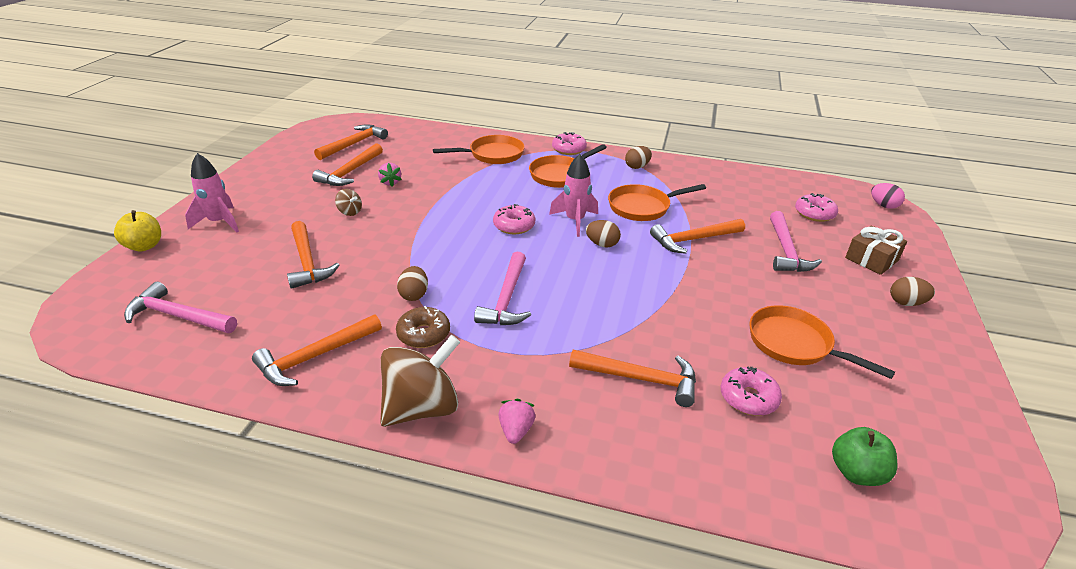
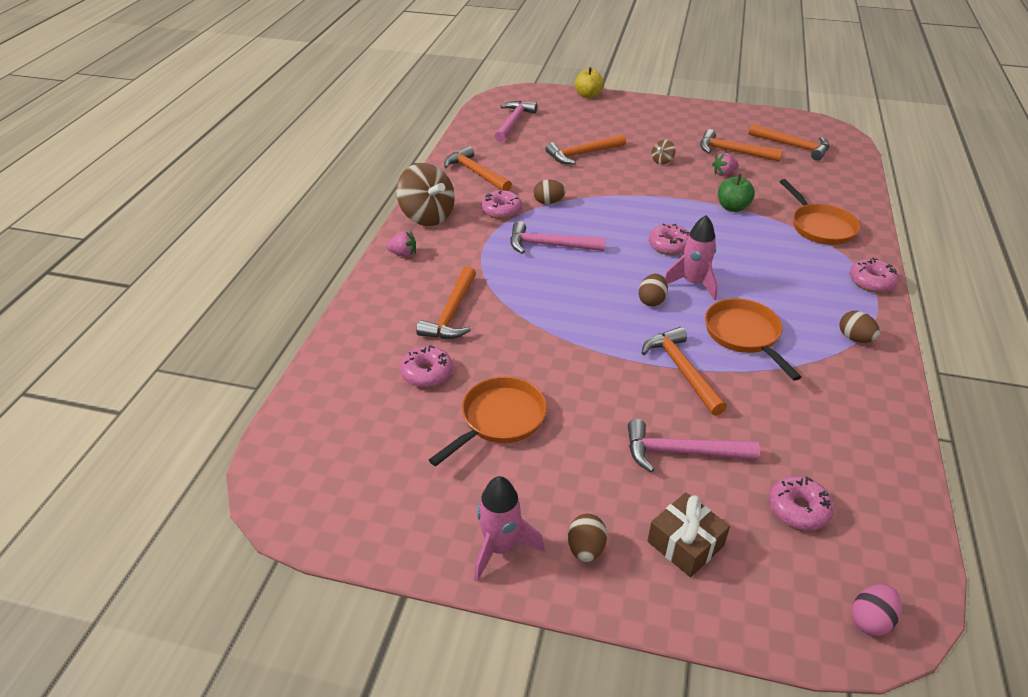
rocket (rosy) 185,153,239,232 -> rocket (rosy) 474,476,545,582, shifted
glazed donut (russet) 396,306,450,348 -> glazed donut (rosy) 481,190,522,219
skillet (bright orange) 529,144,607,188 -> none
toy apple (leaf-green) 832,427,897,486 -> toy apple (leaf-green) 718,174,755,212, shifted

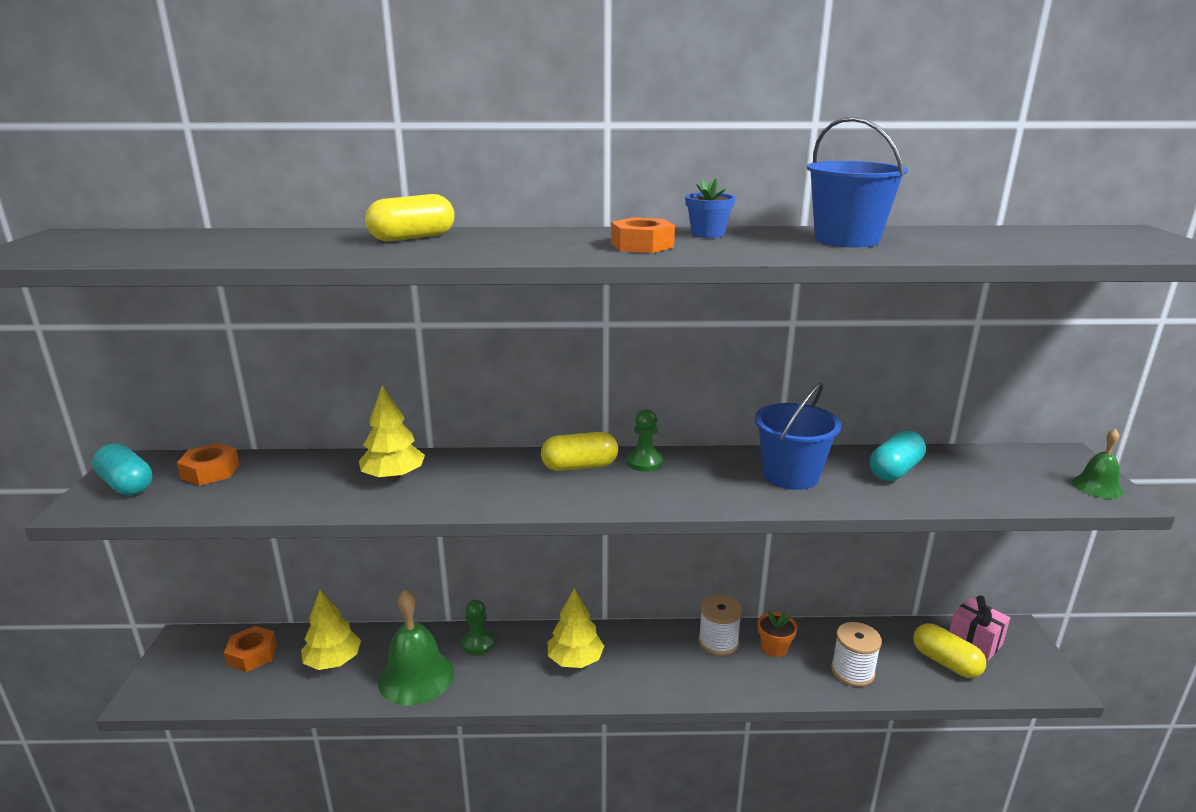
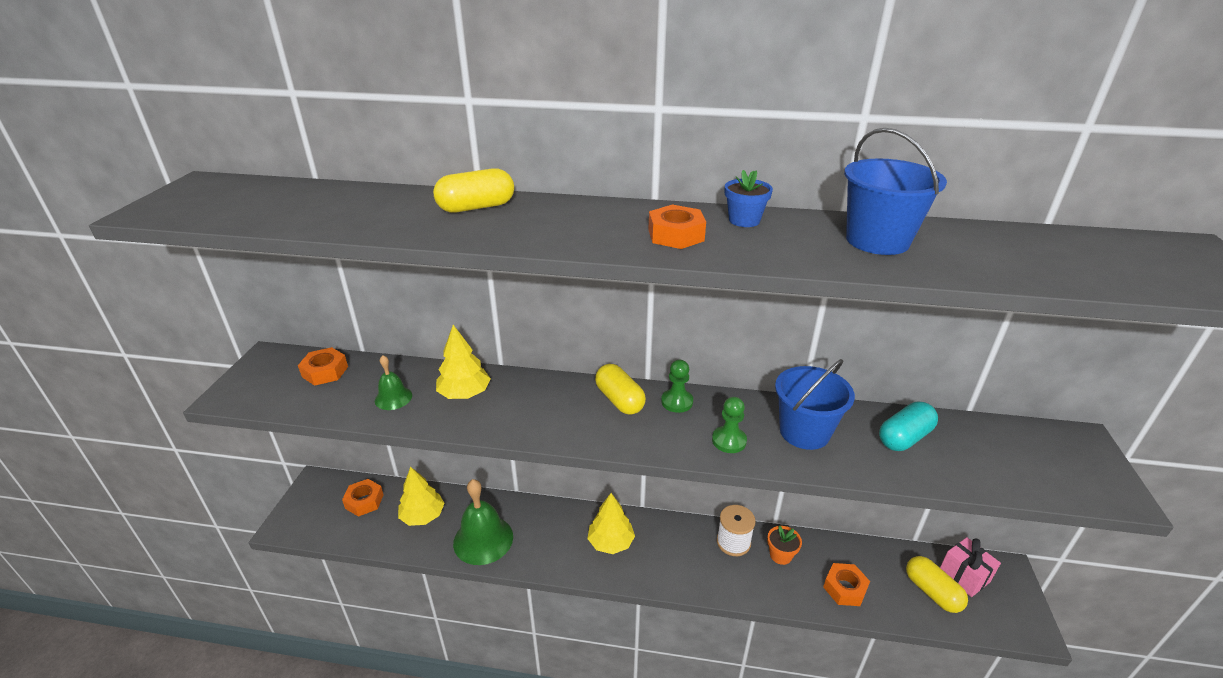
capsule (turquoise) 92,443,153,495 -> none
pawn (leaf-green) 462,600,495,655 -> pawn (leaf-green) 712,397,747,453, shifted
capsule (golden) 541,432,618,471 -> capsule (golden) 595,364,646,415, 60 degrees clockwise
reel of thread (white) 831,622,882,687 -> hexagon nut (bright orange) 823,563,870,606
hand bell (leaf-green) 1072,429,1123,499 -> hand bell (leaf-green) 375,355,412,410, shifted

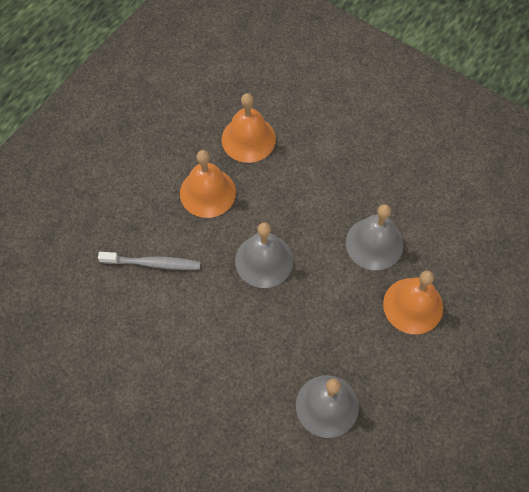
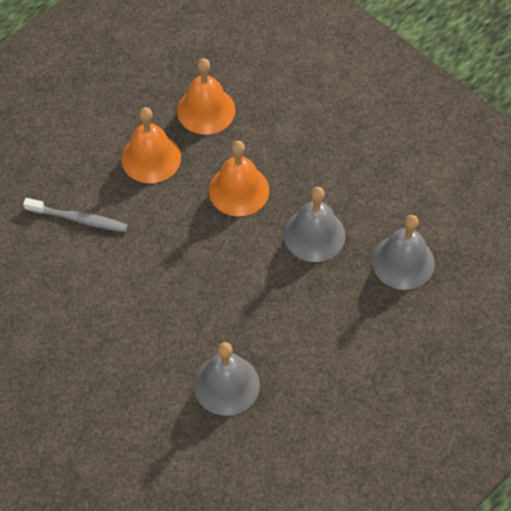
hand bell (grey) 235,223,293,288 -> hand bell (grey) 372,215,435,290, shifted
hand bell (bright orange) 383,271,443,334 -> hand bell (bright orange) 209,141,269,216, shifted

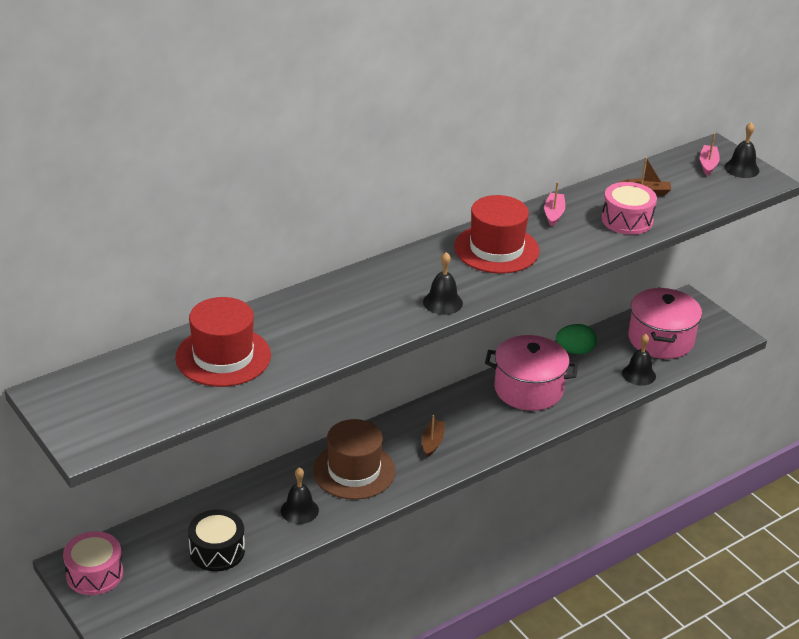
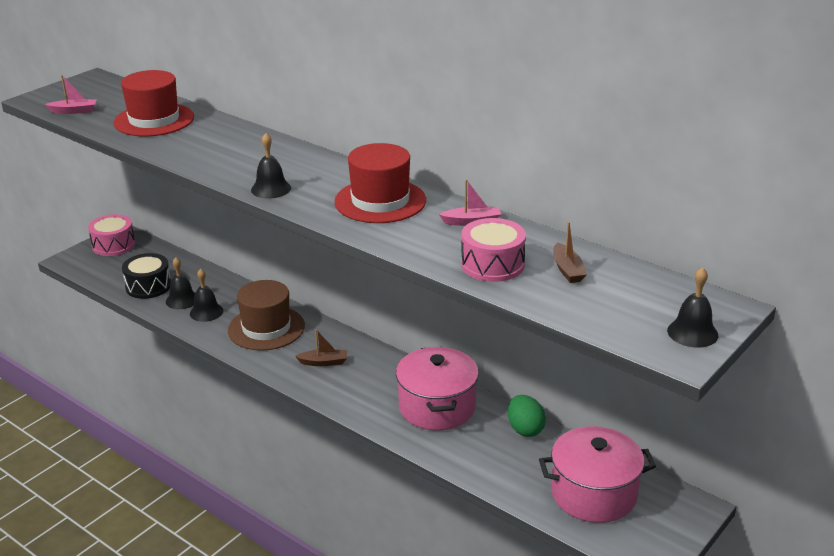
hand bell (jet-black) 622,334,656,386 -> hand bell (jet-black) 166,257,195,309, shifted
boat (rosy) 700,133,720,176 -> boat (rosy) 45,75,97,114, shifted

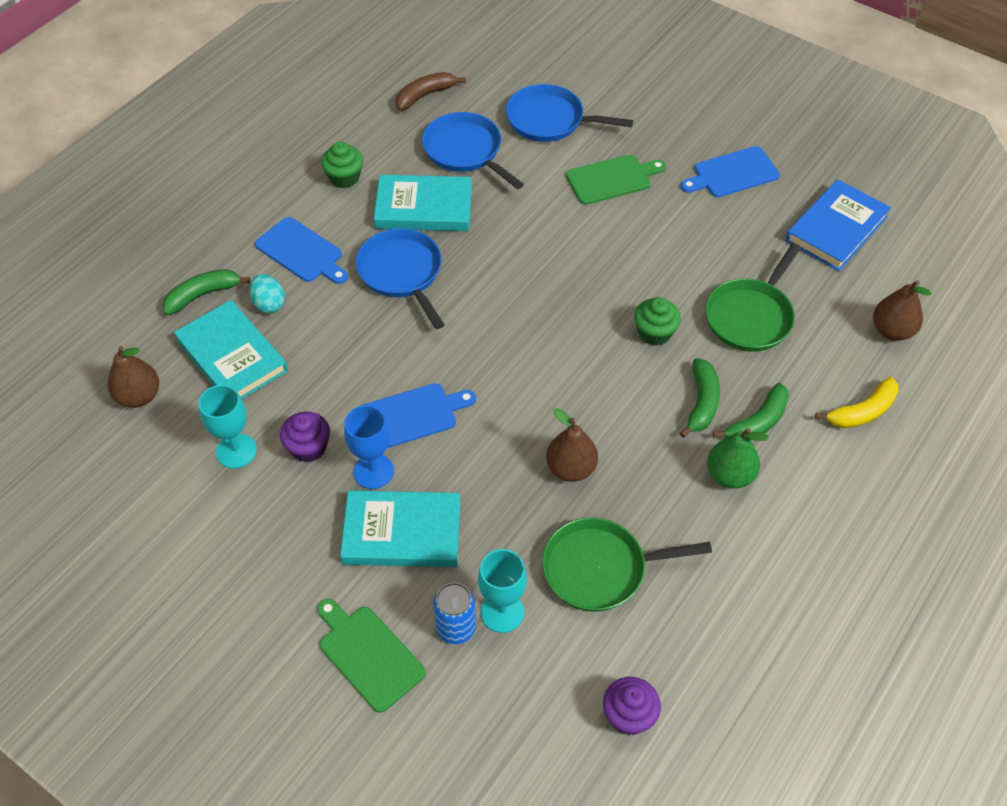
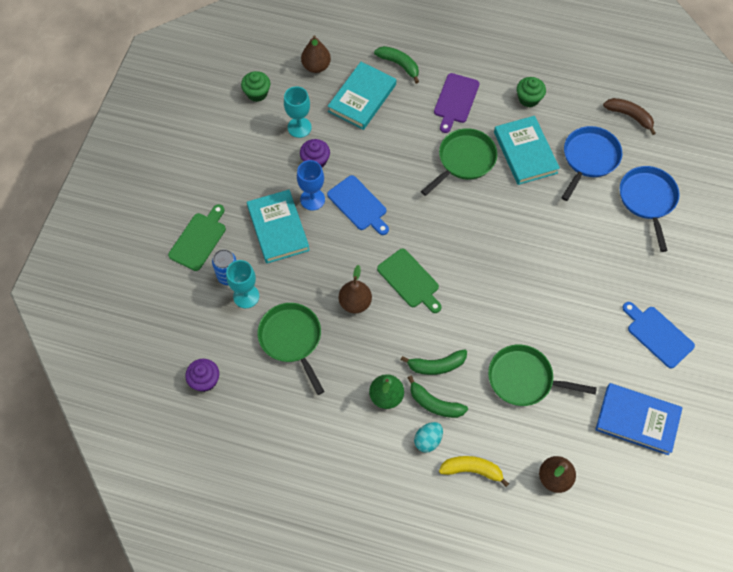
egg shape (turquoise) 249,274,285,313 -> egg shape (turquoise) 414,422,443,453, shifted
bread board (cobalt) 255,217,348,284 -> bread board (purple) 434,73,479,133
skillet (cobalt) 356,228,445,329 -> skillet (leaf-green) 421,128,497,196
bread board (leaf-green) 566,154,666,205 -> bread board (leaf-green) 377,249,442,313, shifted
cupcake (leaf-green) 634,297,681,346 -> cupcake (leaf-green) 241,71,270,102, shifted
banana (golden) 815,377,899,428 -> banana (golden) 439,456,509,487, 150 degrees clockwise

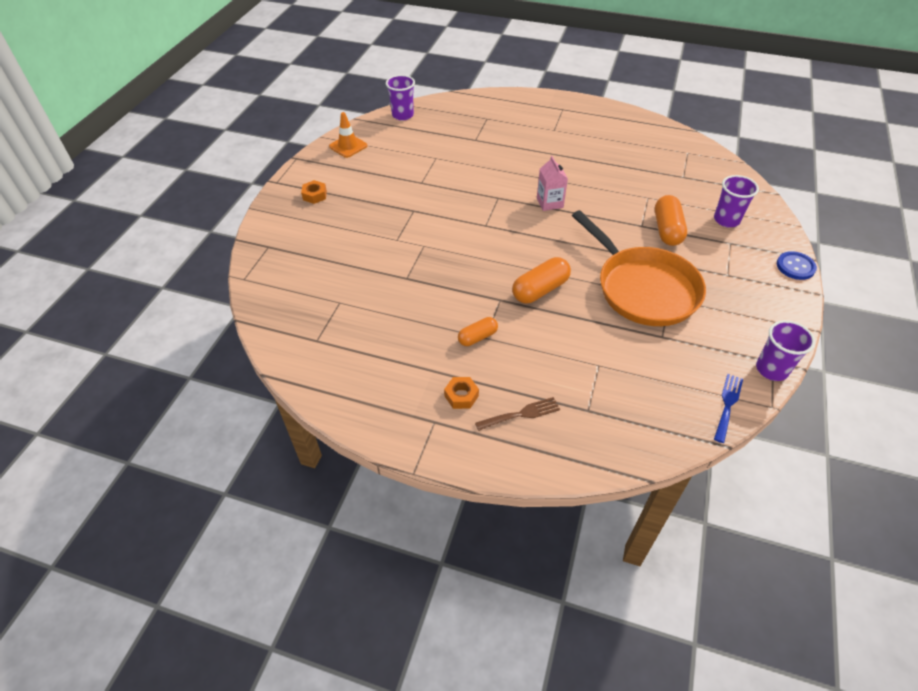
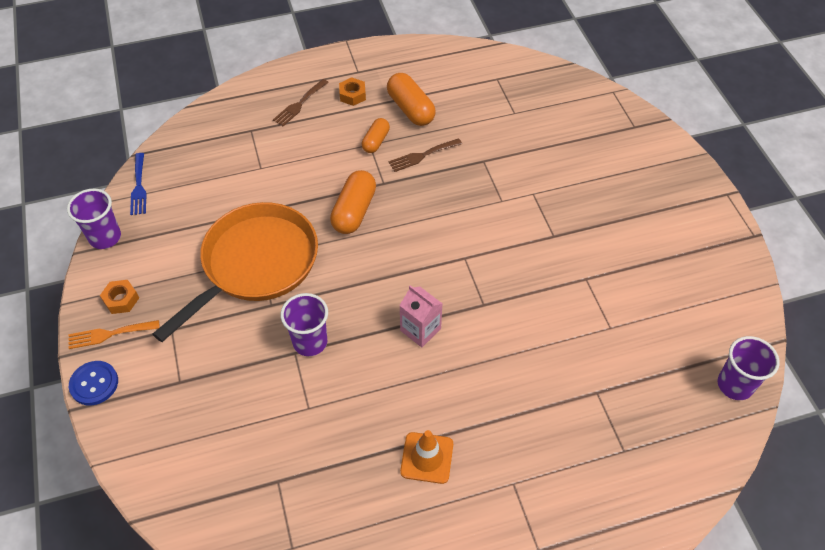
hexagon nut (bright orange) 301,180,327,204 -> hexagon nut (bright orange) 100,280,139,314, shifted
road cone (bright orange) 329,112,367,158 -> road cone (bright orange) 400,430,453,484, shifted
skillet (bright orange) 572,210,706,326 -> skillet (bright orange) 153,202,318,342, 105 degrees clockwise
capsule (bright orange) 655,195,687,246 -> capsule (bright orange) 387,73,436,126, shifted
cup (purple) 714,175,759,227 -> cup (purple) 280,293,328,356, shifted
none -> table fork (bright orange) 68,320,160,349
none -> table fork (russet) 389,138,462,172

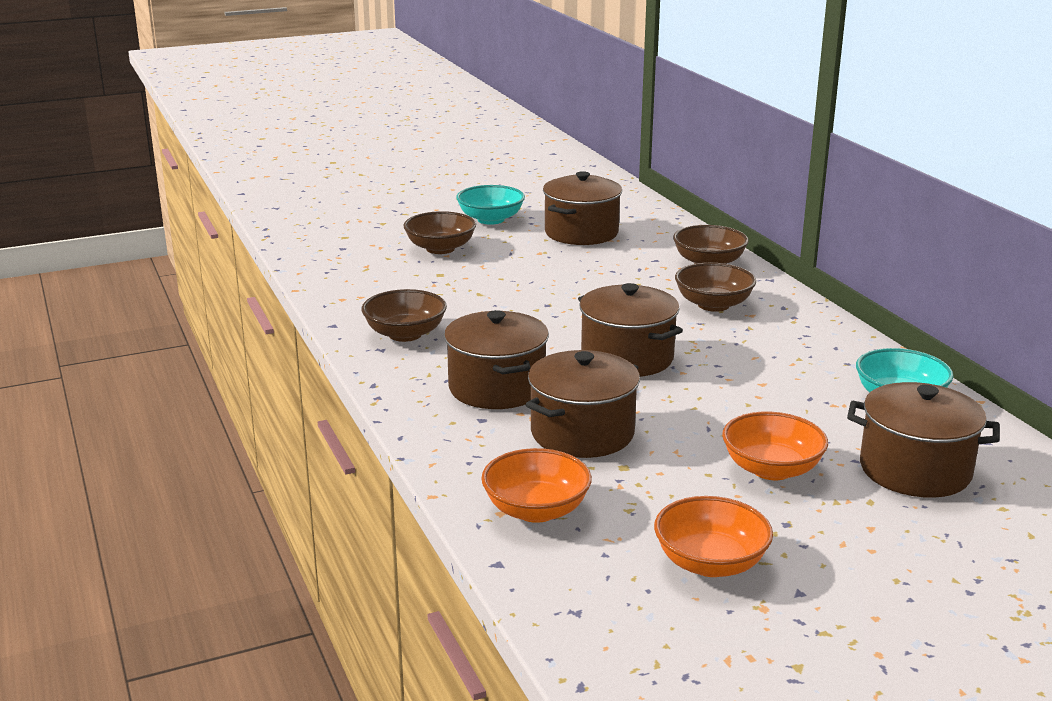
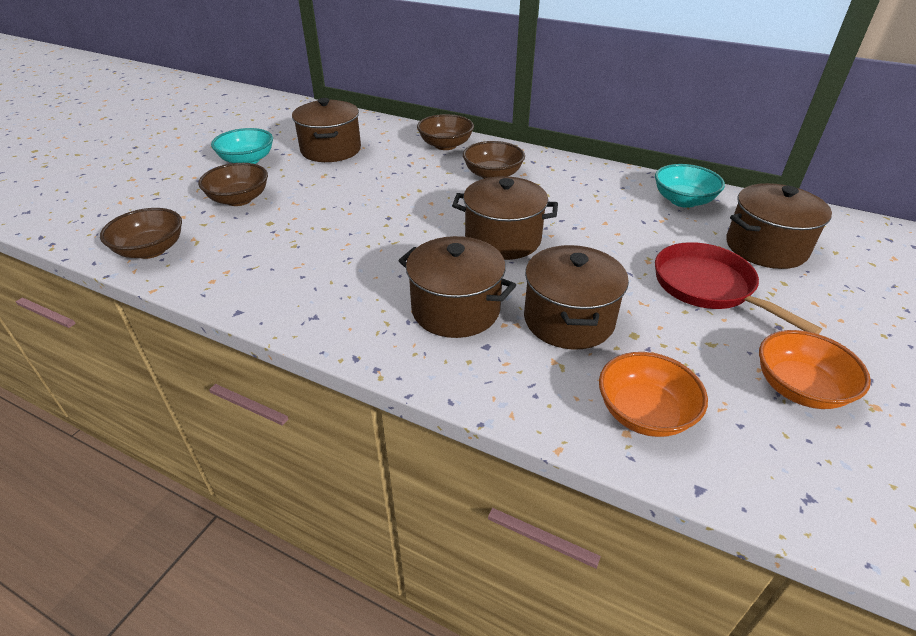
serving bowl (russet) 362,289,447,342 -> serving bowl (russet) 100,208,182,259, shifted
serving bowl (bright orange) 722,412,828,480 -> skillet (red) 655,242,822,334

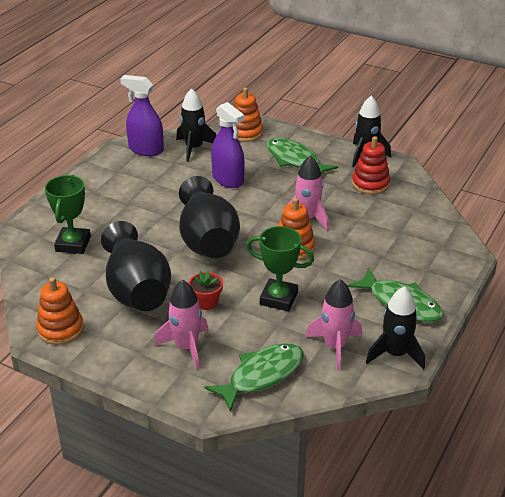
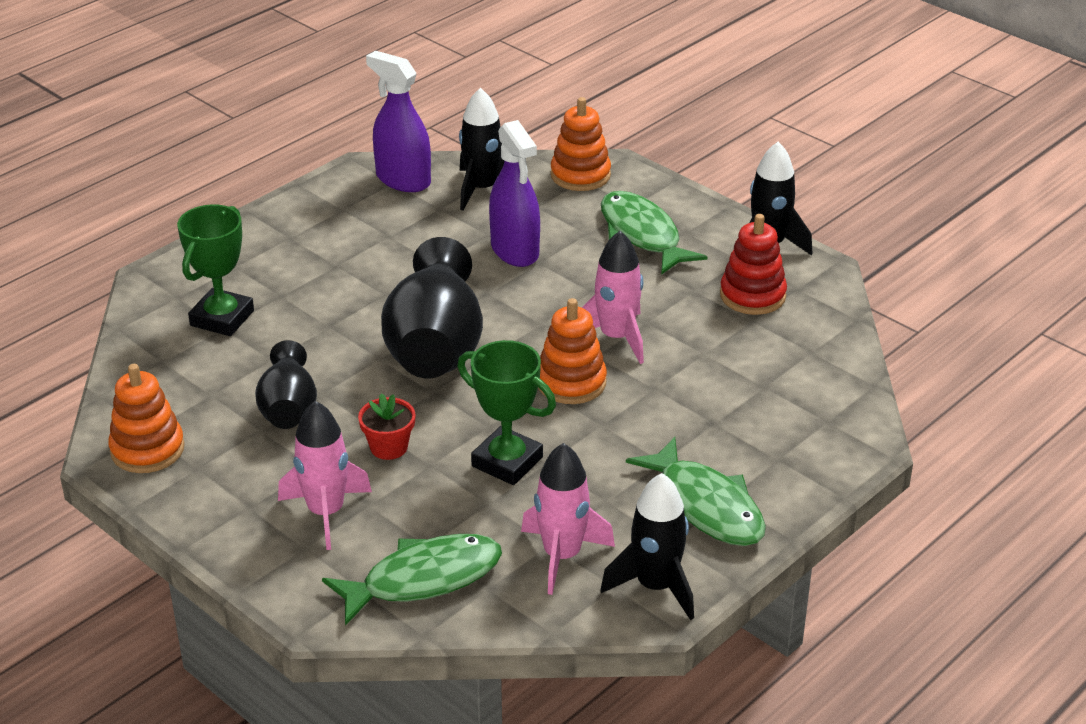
tall vase (jet-black) 101,221,171,311 -> tall vase (jet-black) 255,340,317,429, x0.58

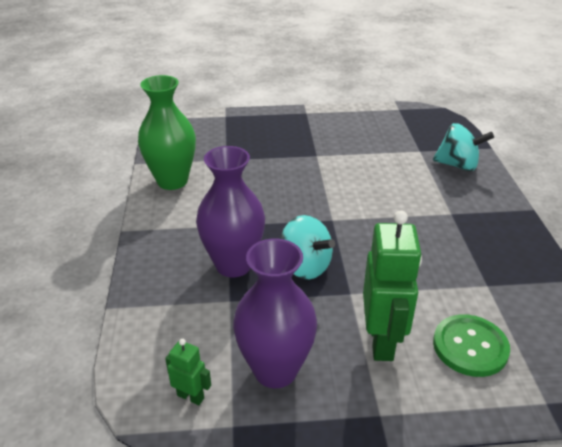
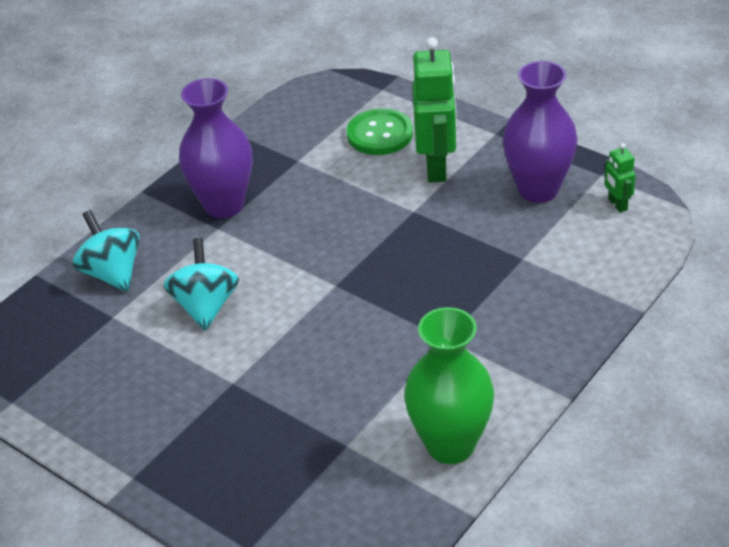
tall vase (purple) 196,146,265,277 -> tall vase (purple) 179,78,252,218, shifted
toy top (turquoise) 280,215,335,279 -> toy top (turquoise) 163,238,239,331, shifted
robot figure (leaf-green) 363,211,422,361 -> robot figure (leaf-green) 413,37,457,183, 135 degrees clockwise

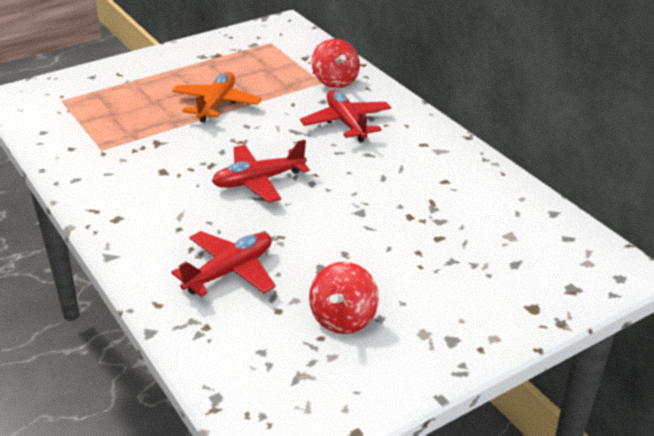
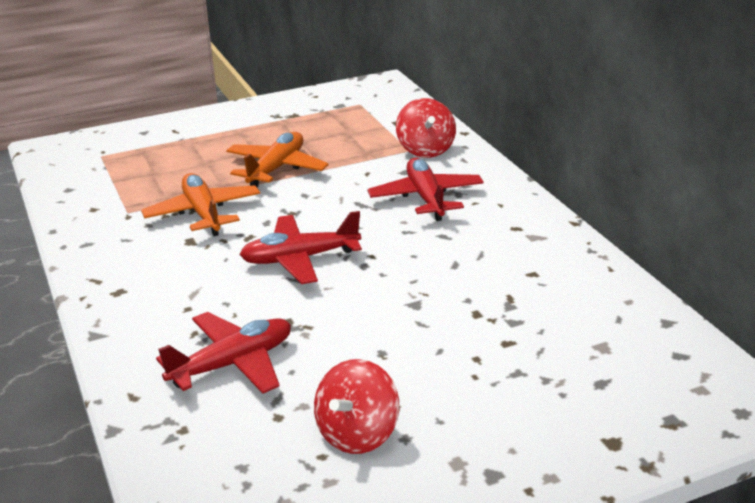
none -> aeroplane (bright orange) 141,173,260,236

